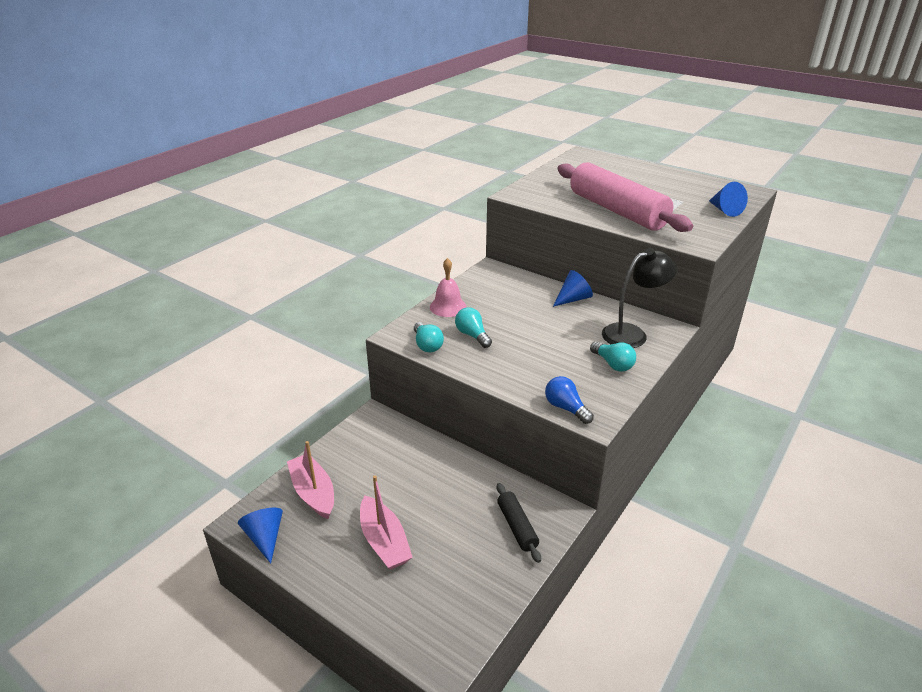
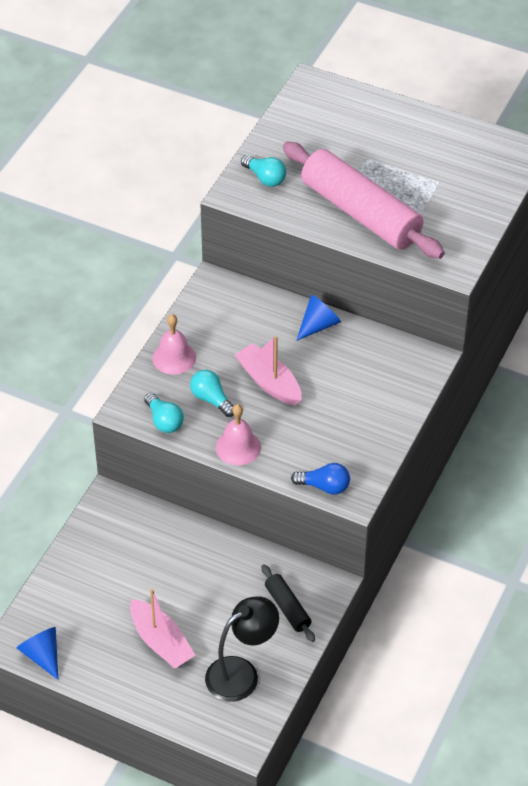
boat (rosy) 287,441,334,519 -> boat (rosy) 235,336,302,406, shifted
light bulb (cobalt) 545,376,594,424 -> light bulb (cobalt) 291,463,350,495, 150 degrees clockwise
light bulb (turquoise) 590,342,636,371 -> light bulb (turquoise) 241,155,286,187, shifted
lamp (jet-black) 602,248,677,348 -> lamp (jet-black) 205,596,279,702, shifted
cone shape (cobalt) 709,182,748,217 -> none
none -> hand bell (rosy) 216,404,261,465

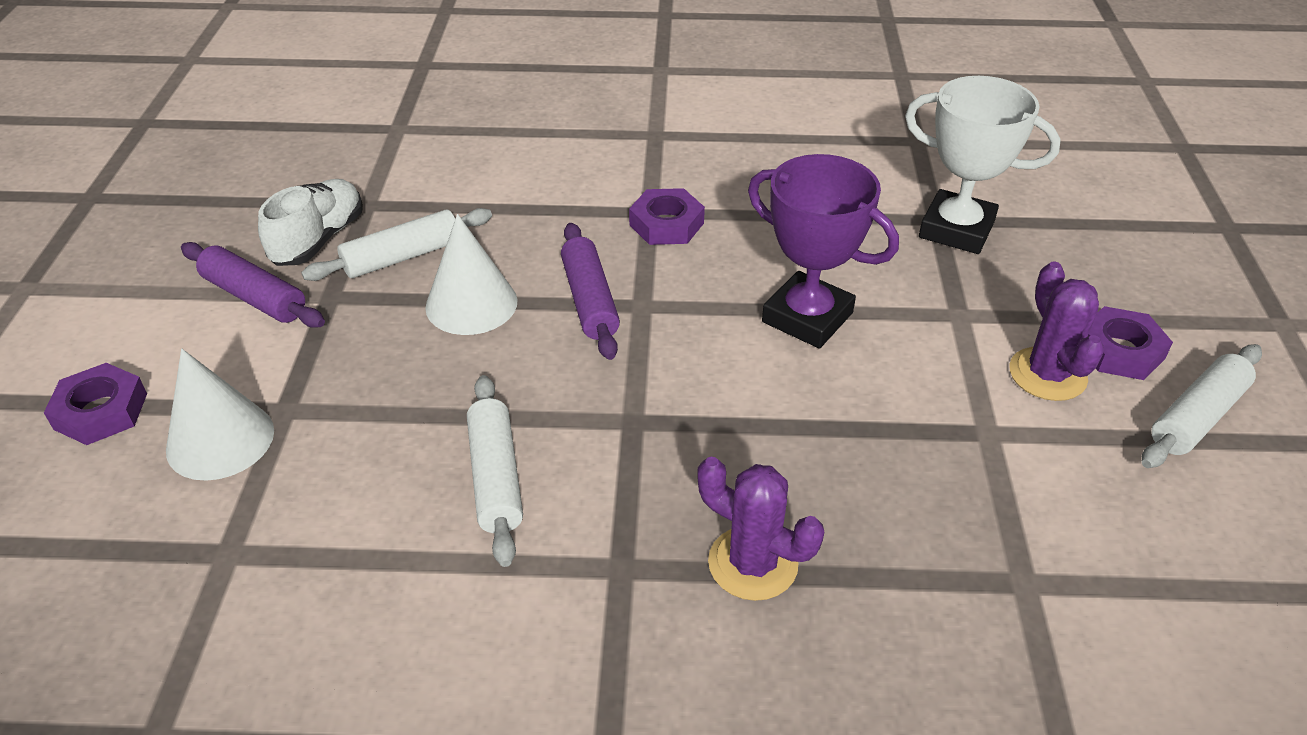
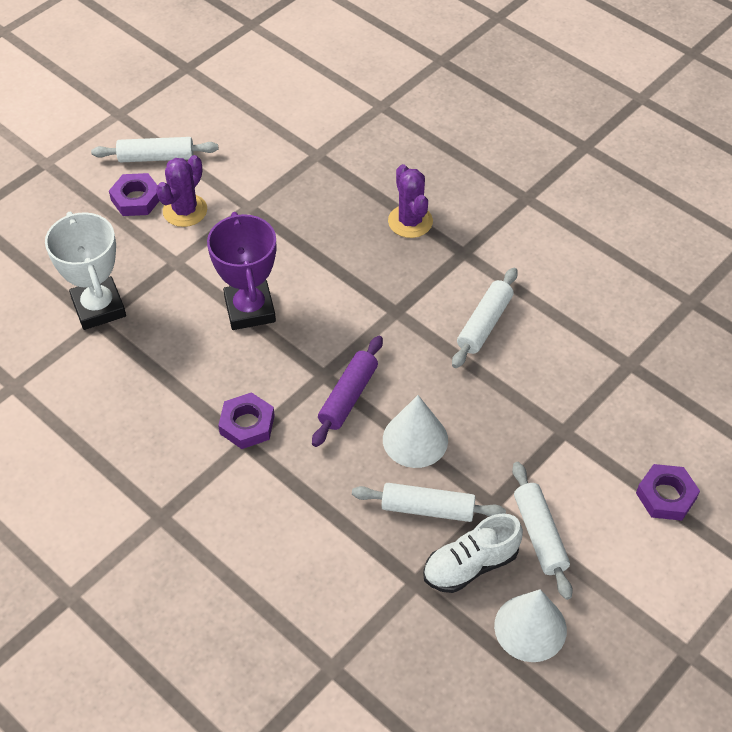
cone shape (white) 166,349,274,481 -> cone shape (white) 494,589,567,662, shifted
rolling pin (purple) 181,242,325,328 -> rolling pin (white) 512,462,573,600

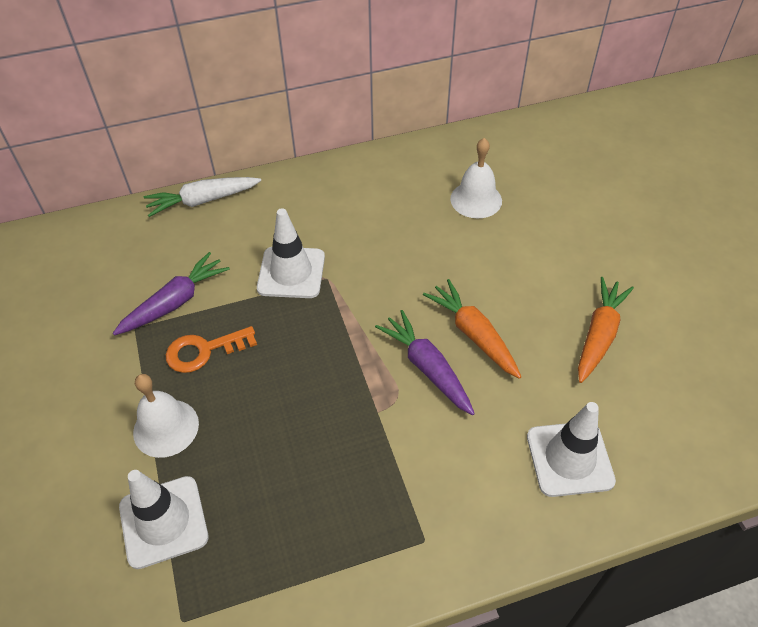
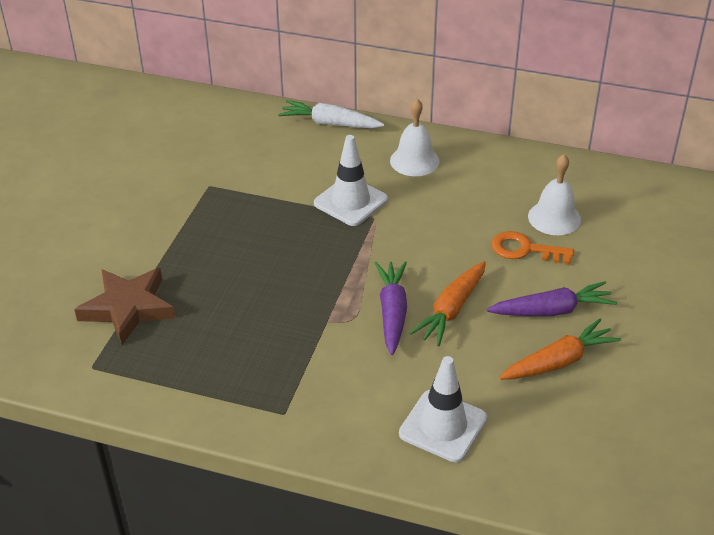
toy carrot (purple) 113,252,230,336 -> toy carrot (purple) 487,281,617,316, shifted
road cone (white) 119,470,208,569 -> five-pointed star (russet) 74,268,175,345
hand bell (white) 133,374,199,458 -> hand bell (white) 390,99,440,176, shifted
key (bright orange) 166,326,257,373 -> key (bright orange) 491,231,574,264, shifted
toy carrot (bright orange) 423,279,521,379 -> toy carrot (bright orange) 409,261,486,346, 150 degrees counterclockwise

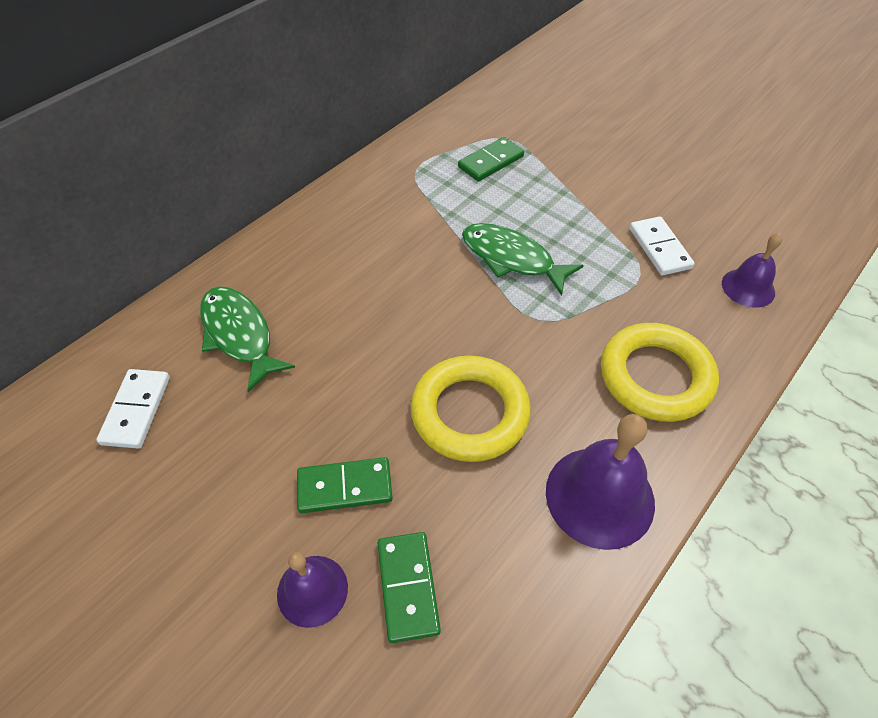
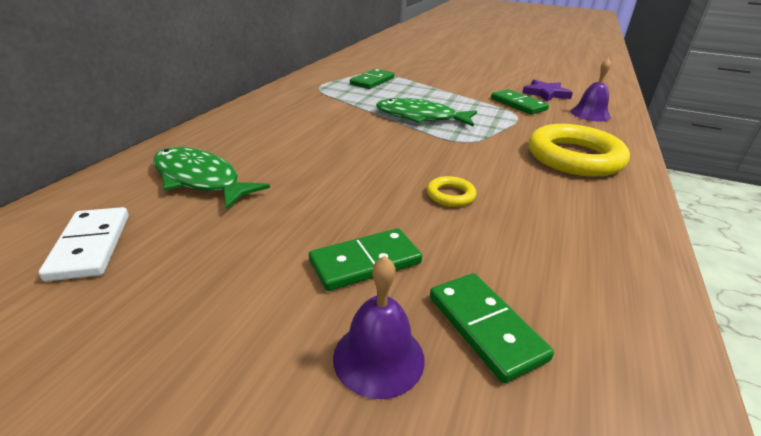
torus (golden) 410,356,531,462 -> torus (golden) 427,176,476,207, x0.44
hand bell (purple) 546,414,655,550 -> none
domino tile (white) 629,216,695,275 -> domino tile (leaf-green) 491,89,549,114
none -> five-pointed star (purple) 522,80,573,101

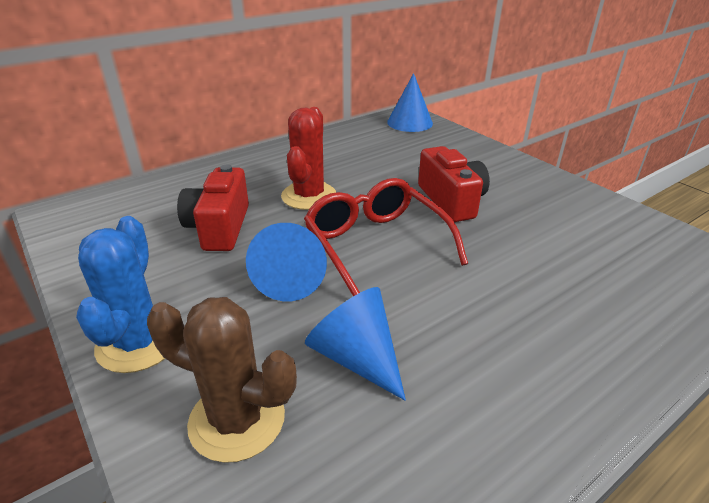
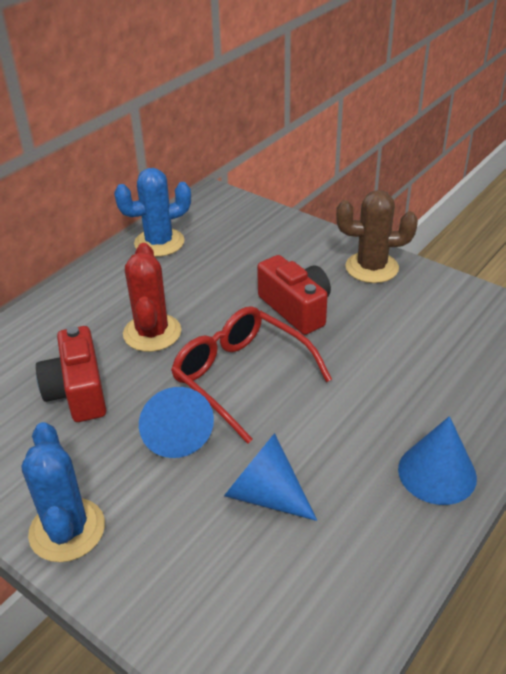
prickly plant (russet) 147,297,297,463 -> prickly plant (russet) 336,190,418,283, shifted
cone shape (cobalt) 387,73,433,132 -> cone shape (cobalt) 398,416,477,505, shifted
none -> prickly plant (cobalt) 114,168,191,257

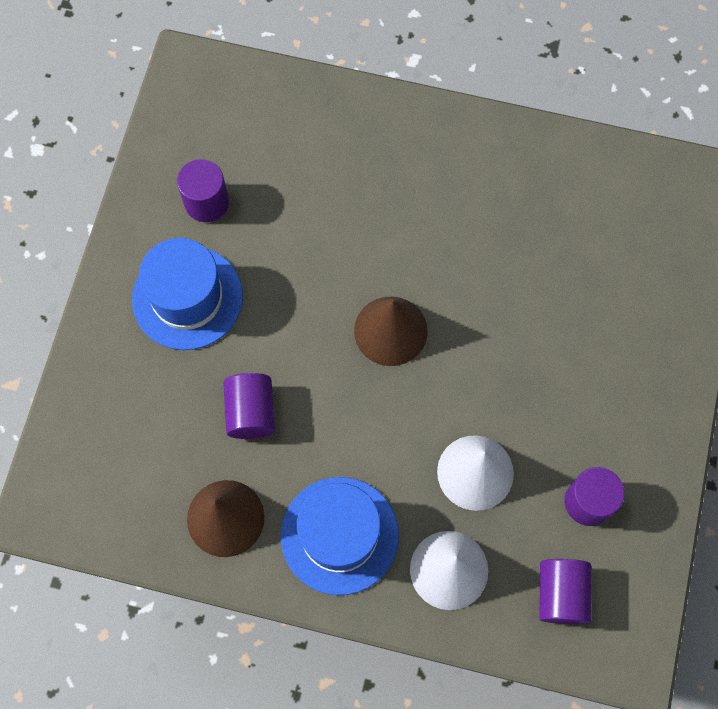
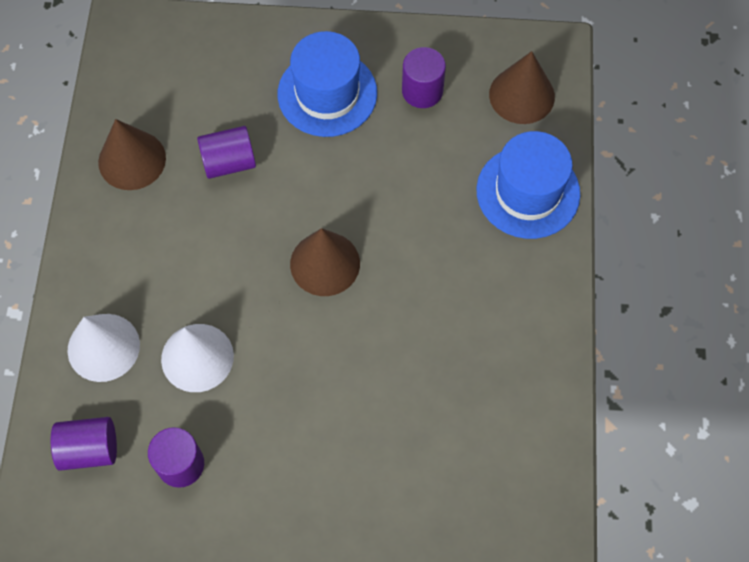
hat (cobalt) 281,477,399,595 -> hat (cobalt) 476,131,580,239, shifted
none -> cone shape (russet) 489,51,555,124

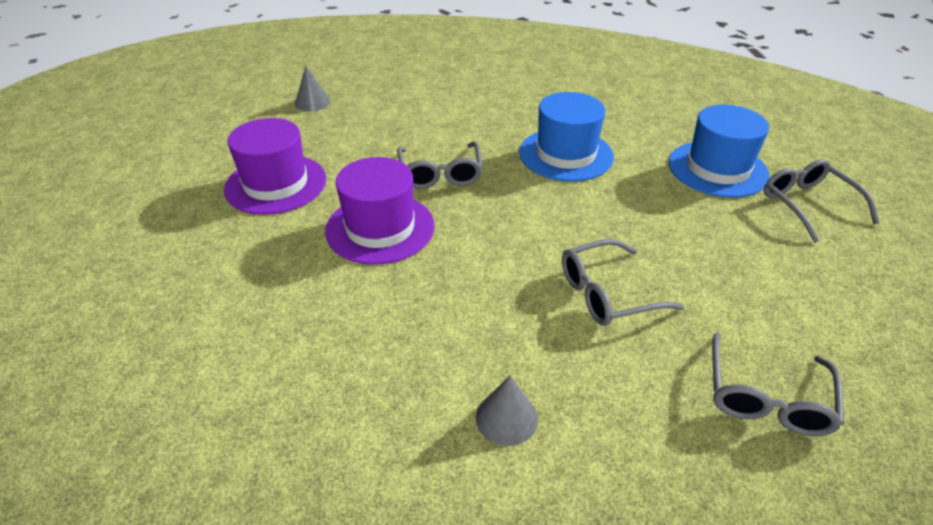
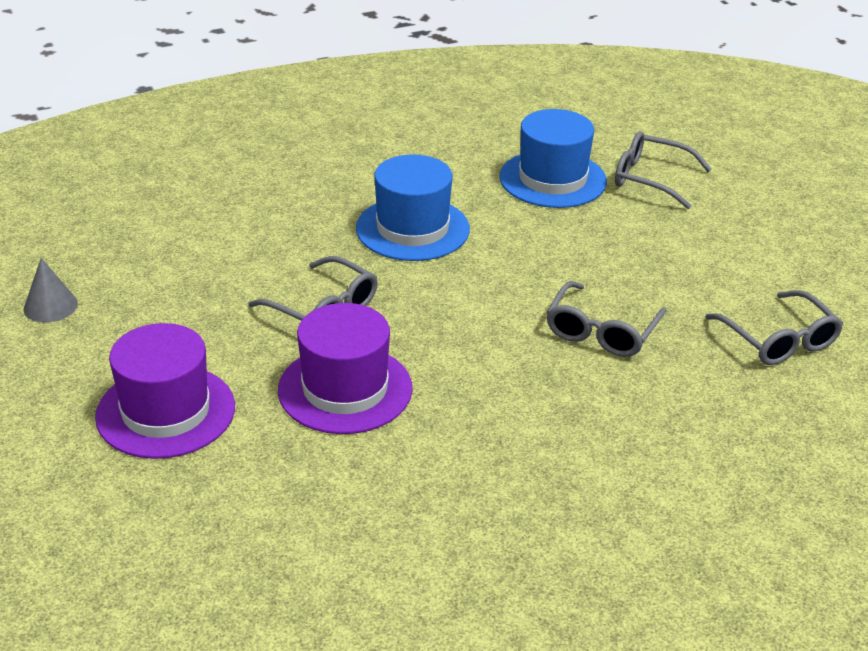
cone shape (grey) 476,376,538,446 -> none

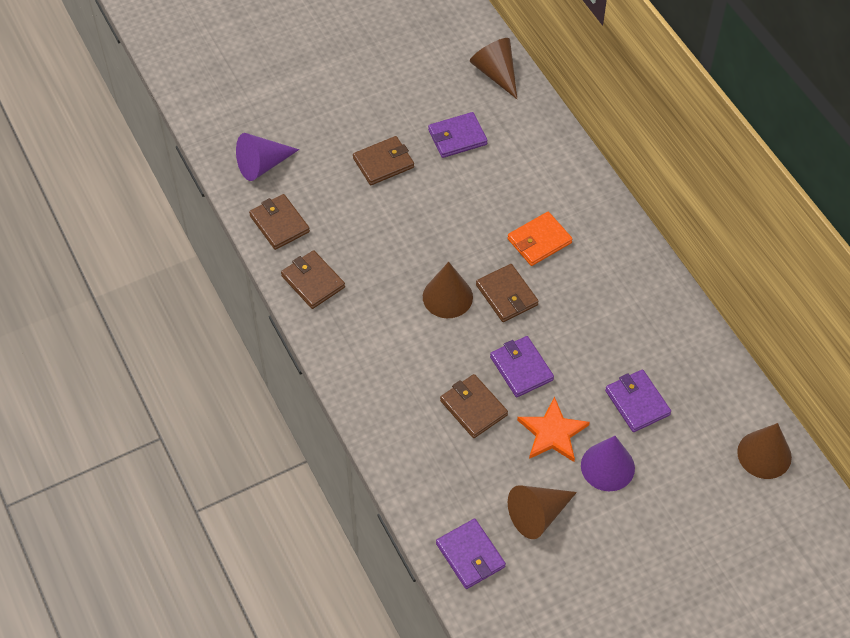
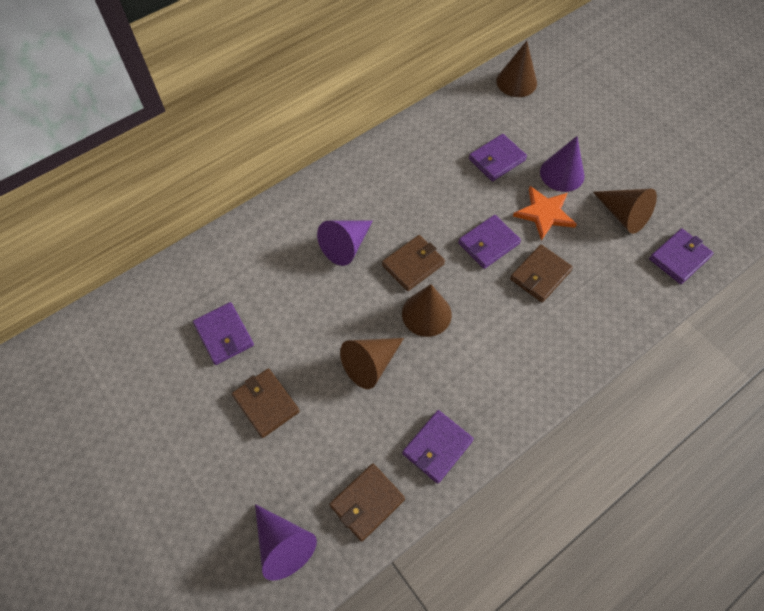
card wallet (russet) 281,250,345,309 -> card wallet (purple) 402,410,474,484
cone shape (russet) 470,38,517,99 -> cone shape (russet) 340,338,404,389, shifted
card wallet (bright orange) 507,212,572,266 -> cone shape (purple) 317,221,373,266

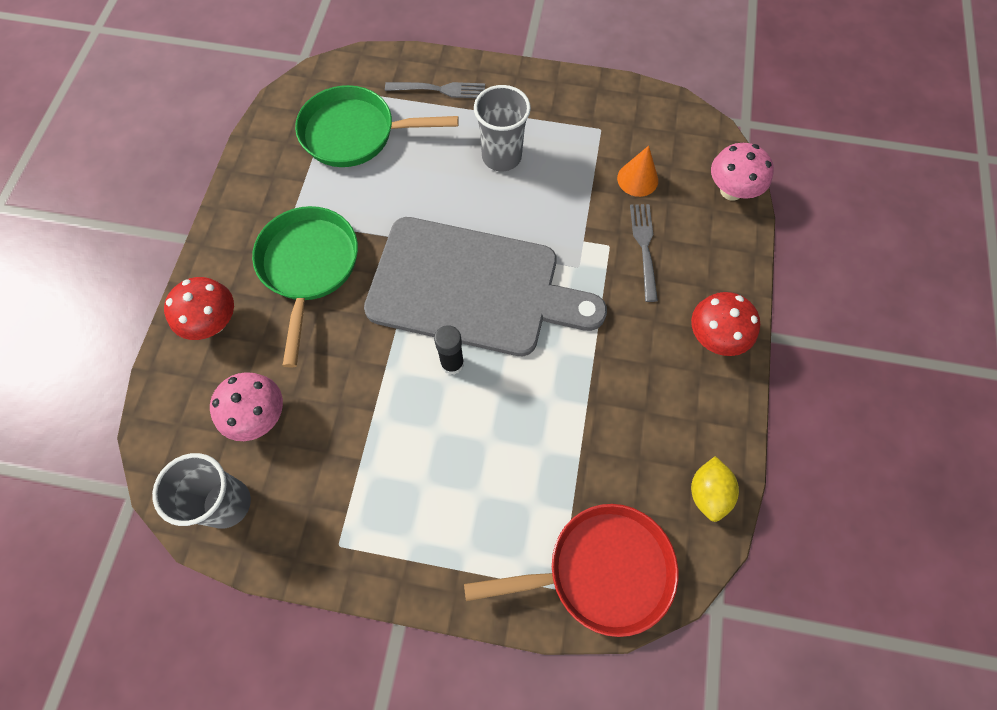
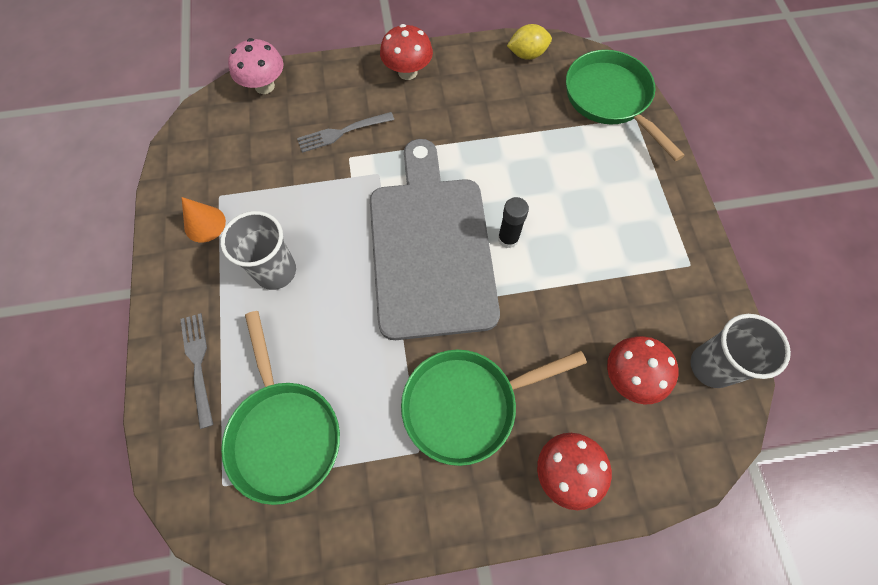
fungus (rosy) 210,372,283,441 -> fungus (red) 607,336,679,404
skillet (red) 464,504,678,637 -> skillet (leaf-green) 566,50,685,161
cone shape (bright orange) 617,146,658,197 -> cone shape (bright orange) 182,197,226,243, shifted

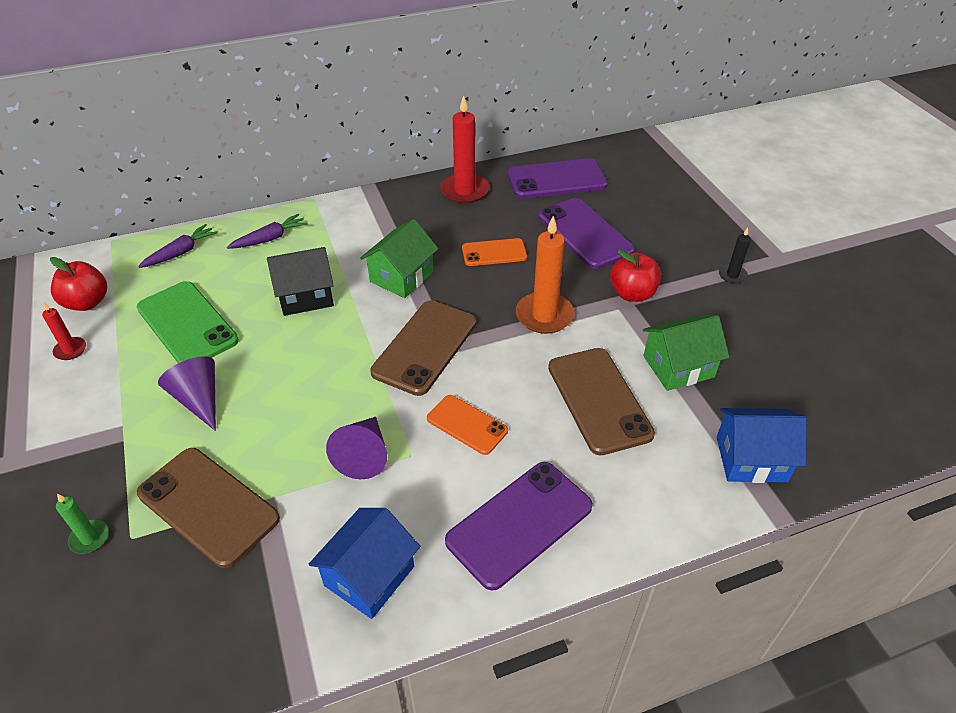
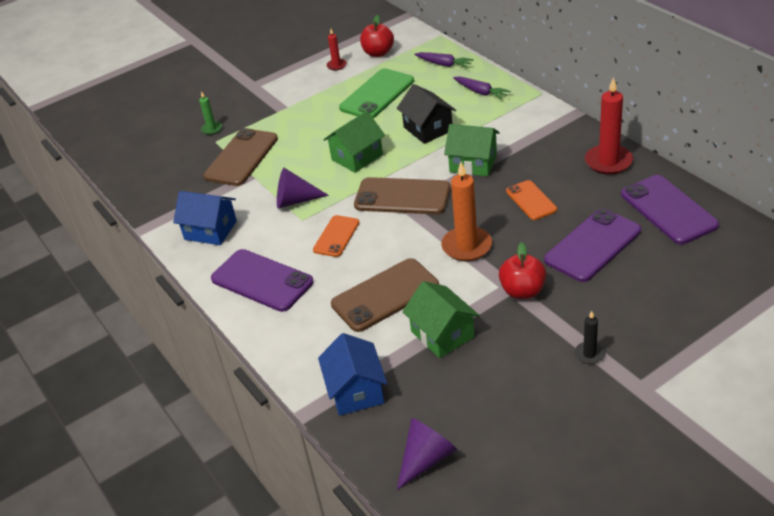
cone shape (purple) 158,356,216,431 -> cone shape (purple) 397,418,457,490, shifted
none -> cottage (leaf-green) 323,111,385,173

